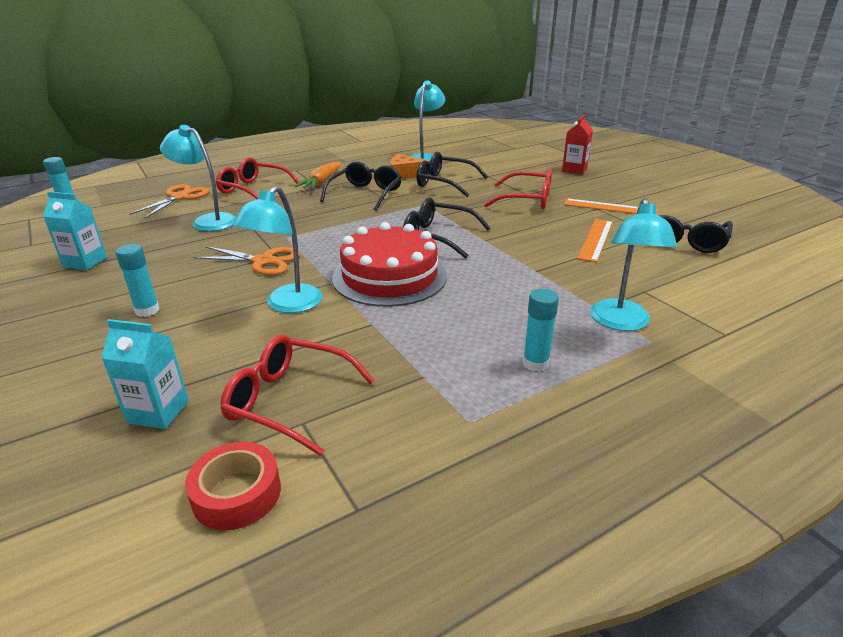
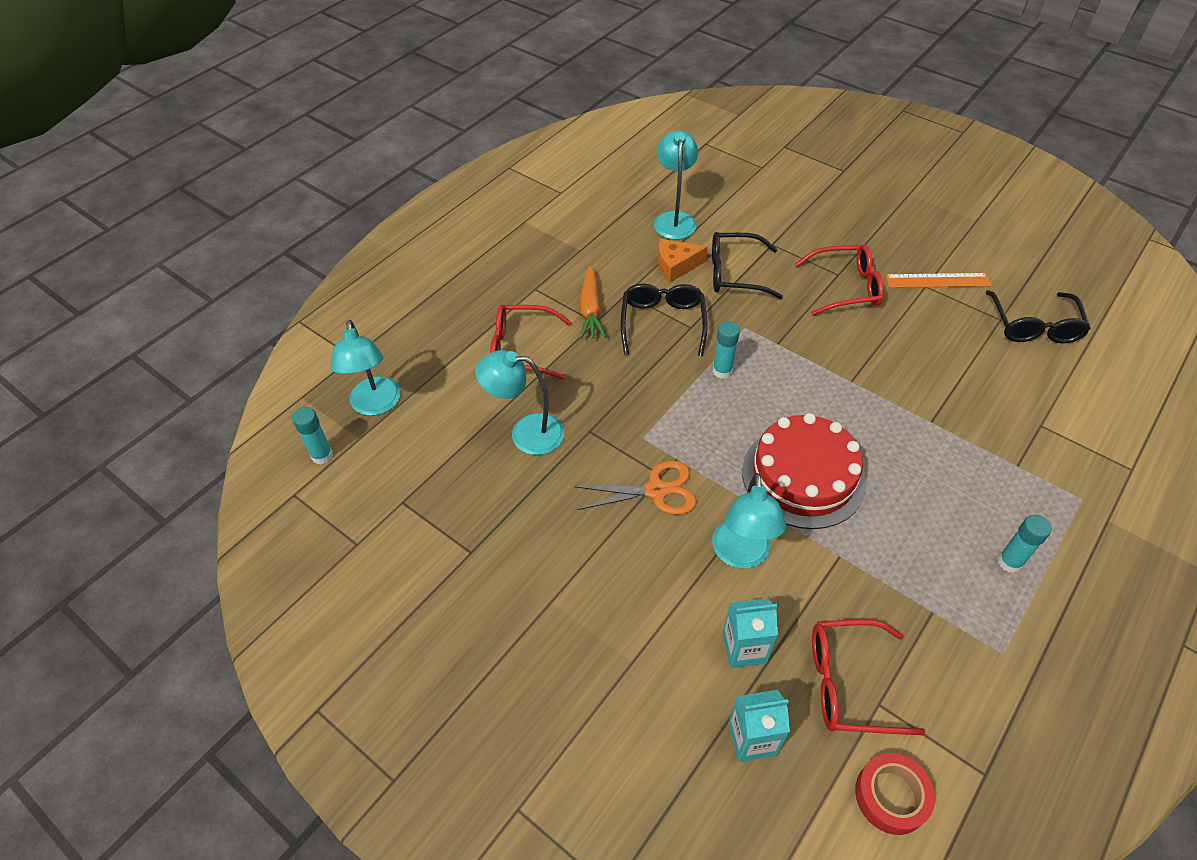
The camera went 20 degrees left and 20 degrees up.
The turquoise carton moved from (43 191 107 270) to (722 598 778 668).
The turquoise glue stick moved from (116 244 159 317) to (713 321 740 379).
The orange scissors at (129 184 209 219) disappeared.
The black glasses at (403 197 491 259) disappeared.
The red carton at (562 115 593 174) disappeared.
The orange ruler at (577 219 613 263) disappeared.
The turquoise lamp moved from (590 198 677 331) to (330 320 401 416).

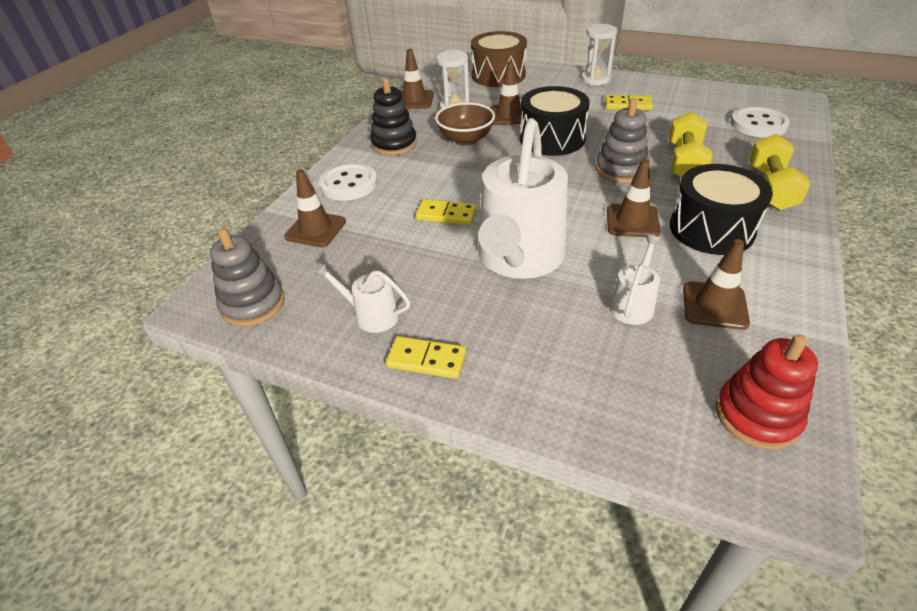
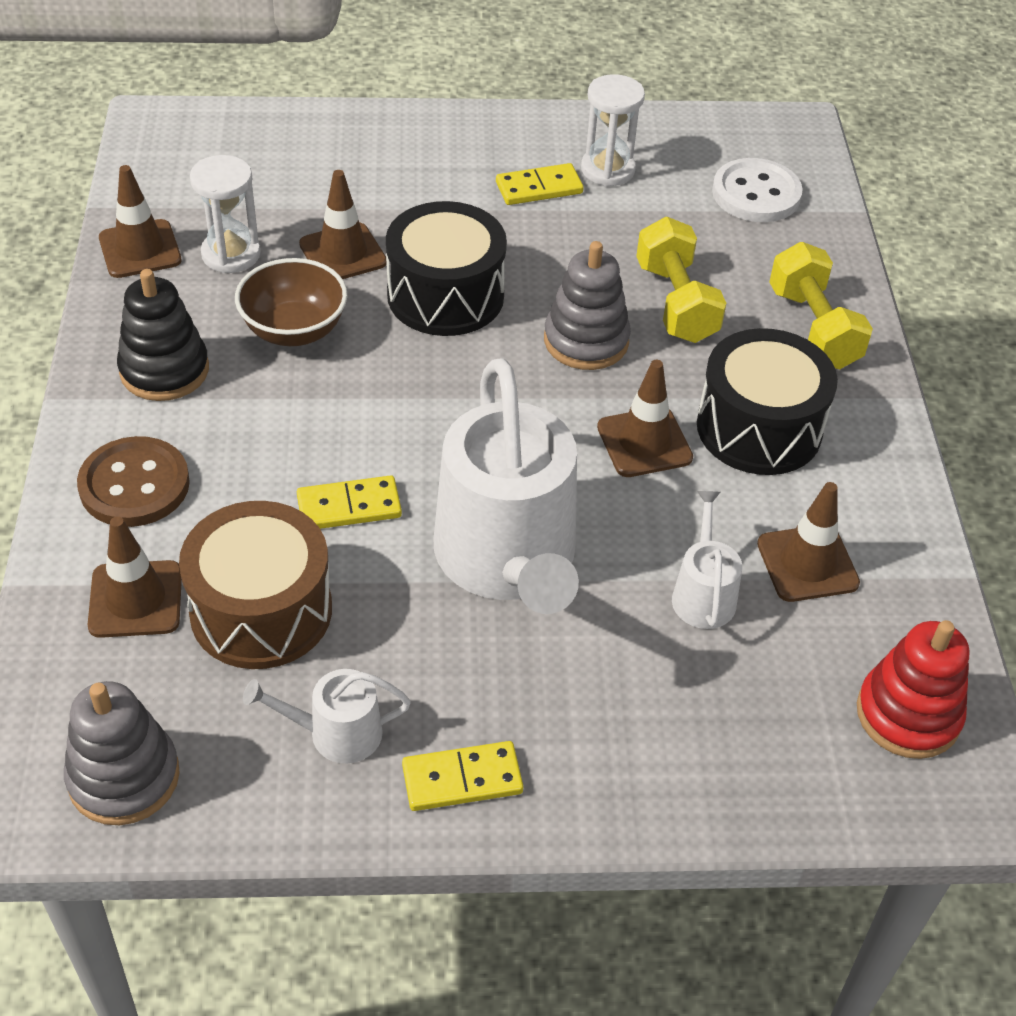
The camera went 30 degrees left and 5 degrees up.
The white button at (319 163 378 201) became the brown button at (77 436 190 527).
The brown drum moved from (471 31 527 87) to (179 501 332 669).
The white hourglass moved from (582 24 617 85) to (581 74 645 187).

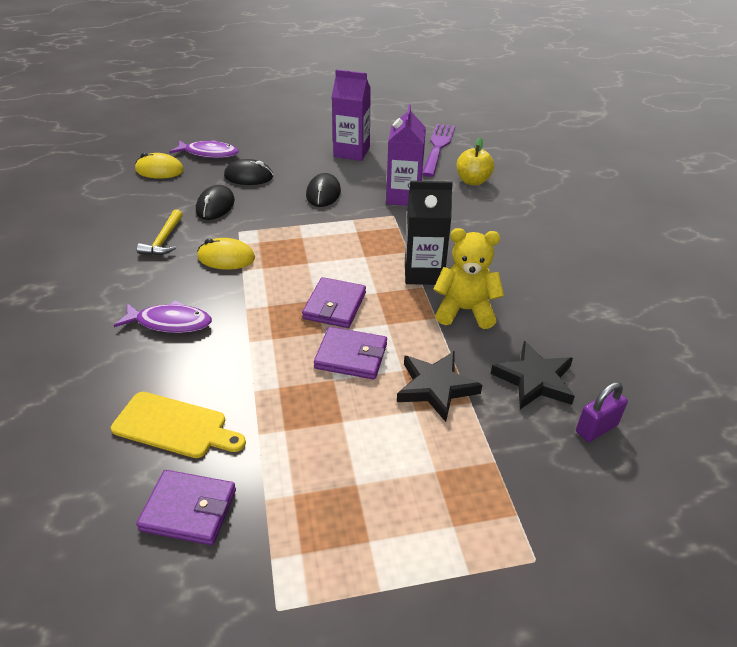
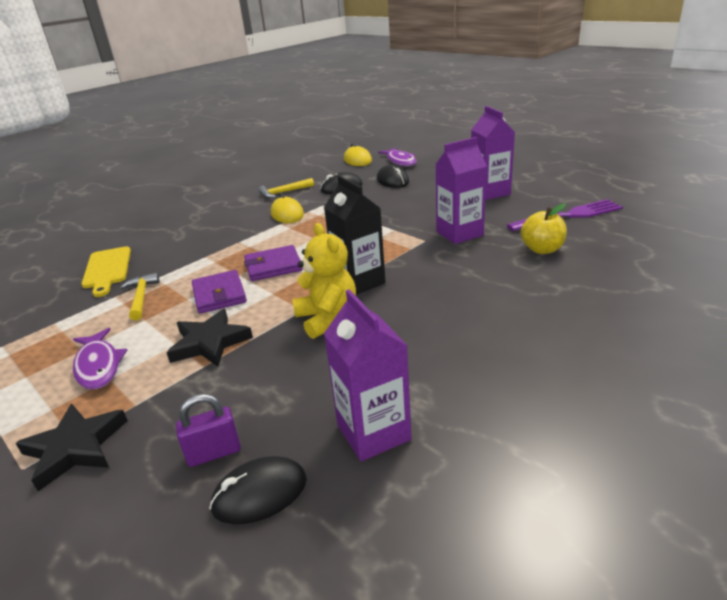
The camera went 60 degrees right and 10 degrees down.
The purple fish moved from (114 300 212 333) to (73 328 127 390).
The purple wallet at (136 470 236 545) disappeared.
The black mouse moved from (306 173 341 207) to (209 456 307 524).
The black star moved from (491 341 575 409) to (16 404 128 491).
The purple padlock at (576 382 628 442) turned 45 degrees counterclockwise.
The yellow hammer at (120 272 159 321) appeared.
The purple carton at (324 289 412 461) appeared.

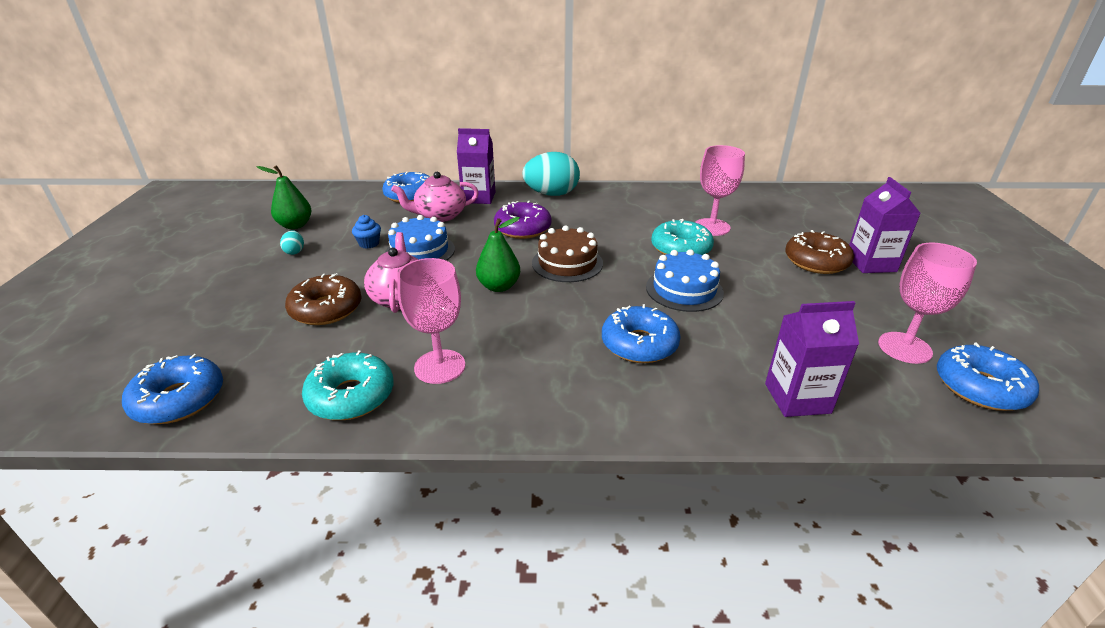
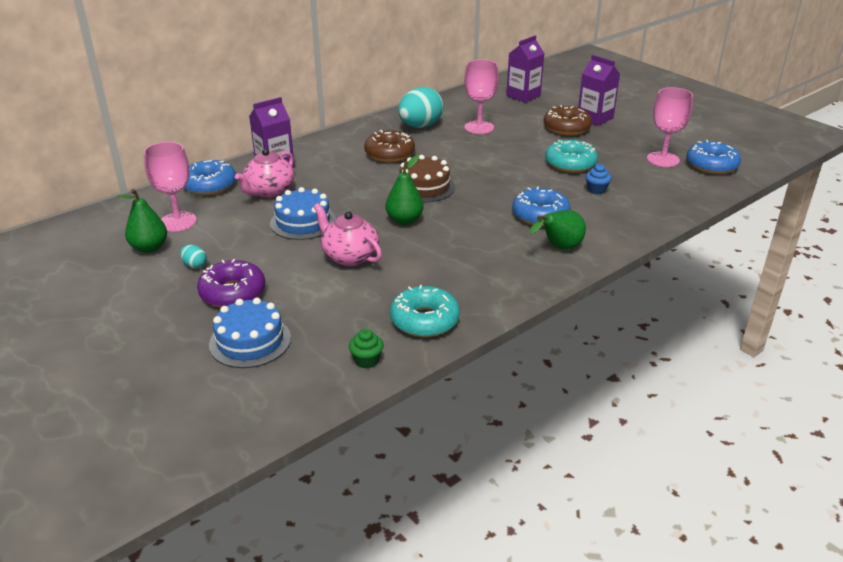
The camera went 40 degrees left and 0 degrees up.
The blue donut at (122 354 223 424) disappeared.
The brown donut moved from (285 273 362 325) to (364 130 415 162).
The blue cupcake moved from (352 215 381 249) to (585 164 611 194).
The pink goblet moved from (397 258 465 384) to (144 142 197 232).
The purple donut moved from (494 201 552 239) to (197 259 265 307).
The turquoise egg moved from (522 152 580 196) to (398 87 443 128).
The blue cake moved from (646 249 724 312) to (209 297 291 368).
The turquoise donut moved from (651 219 714 255) to (545 140 598 173).
The purple carton moved from (765 301 859 417) to (506 35 545 103).
The green cupcake at (349 329 384 368) appeared.
The green pear at (529 210 586 250) appeared.

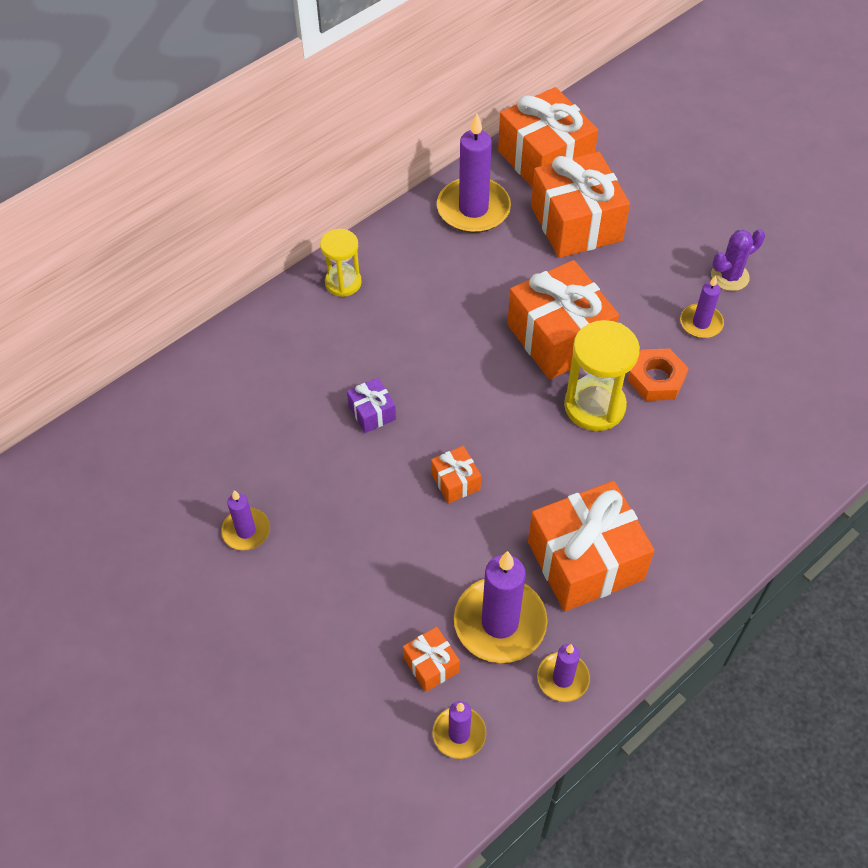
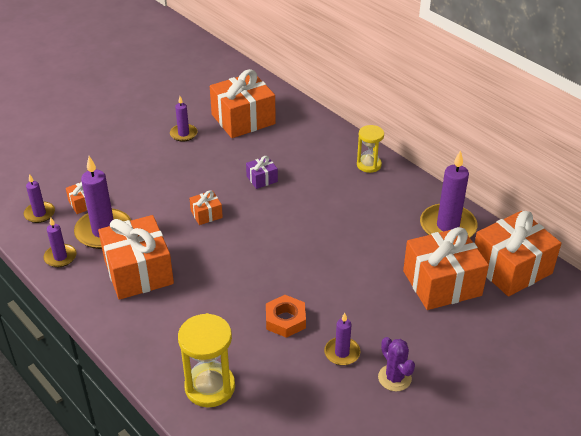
The camera went 90 degrees right and 15 degrees down.
The orange gift moved from (507 260 619 379) to (210 69 276 138).
The yellow hourglass moved from (564 320 640 431) to (178 313 235 407).

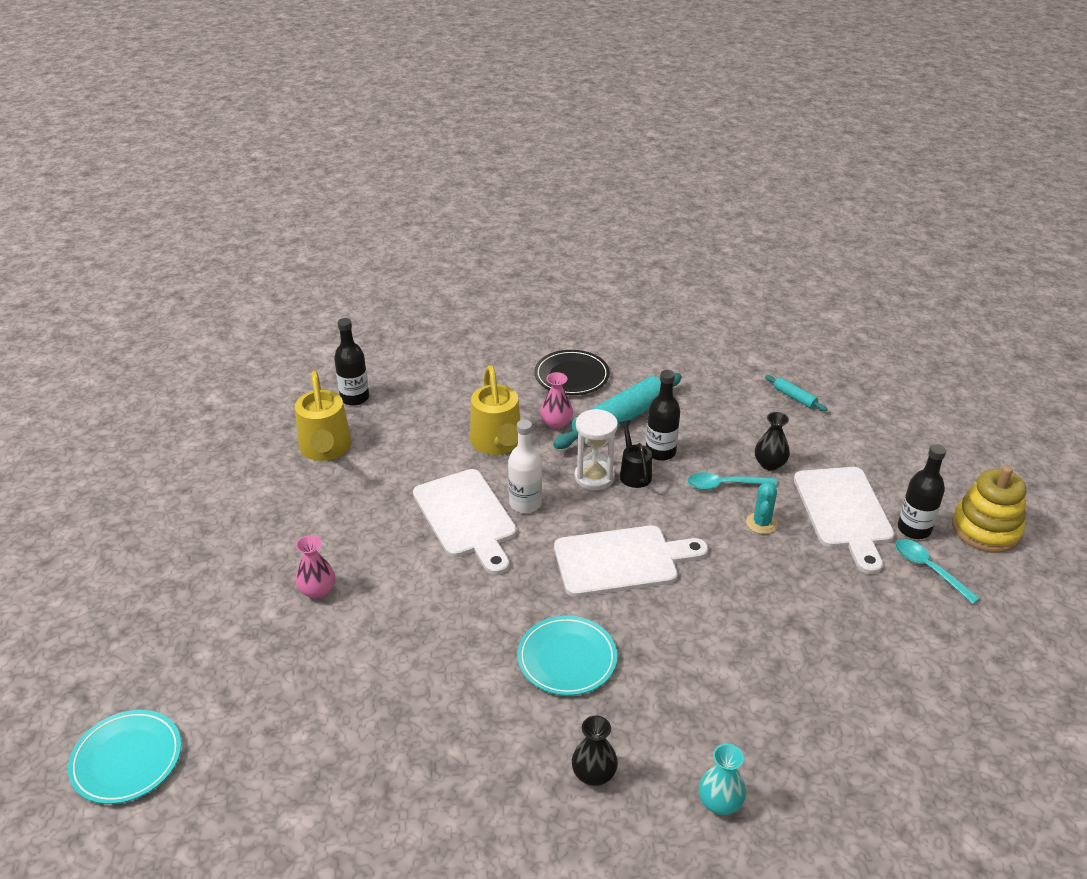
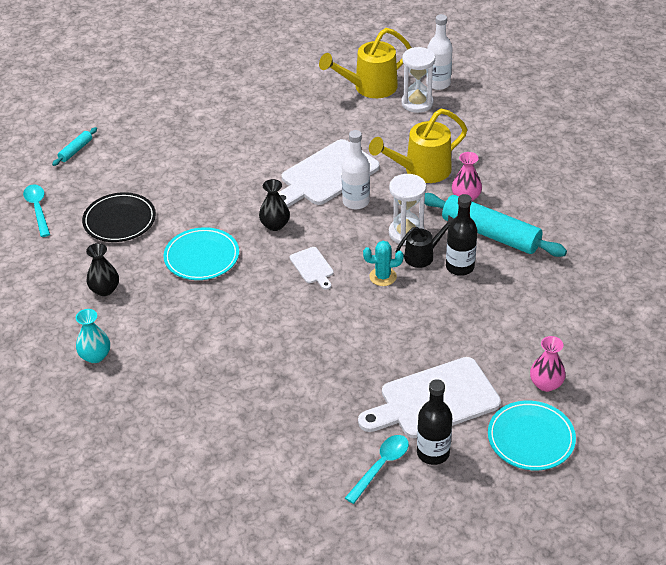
The camera went 75 degrees right and 5 degrees up.
The turquoise plate moved from (68 710 181 804) to (488 401 576 470).
The pink vase moved from (295 535 335 599) to (530 336 566 392).
The black bottle at (334 318 369 406) became the white bottle at (426 14 453 90).
The black plate moved from (535 350 610 395) to (82 192 156 242).
The white cutting board at (554 526 708 597) changed to 0.47 times the size.
The turquoise spoon moved from (687 472 777 490) to (23 184 50 237).
The turquoise cactus moved from (746 482 778 534) to (363 241 404 286).
The black vase moved from (755 412 790 471) to (259 179 290 231).
The turquoise rolling pin moved from (765 375 827 411) to (52 127 97 166).
The yellow stacking toy at (952 466 1026 553) disappeared.
The white hourglass at (401 47 435 113) appeared.

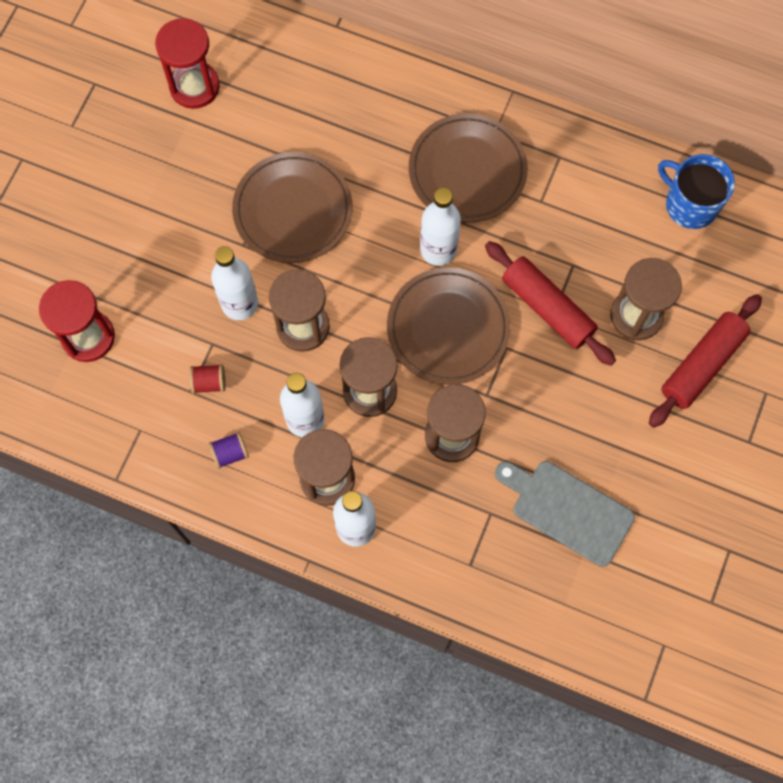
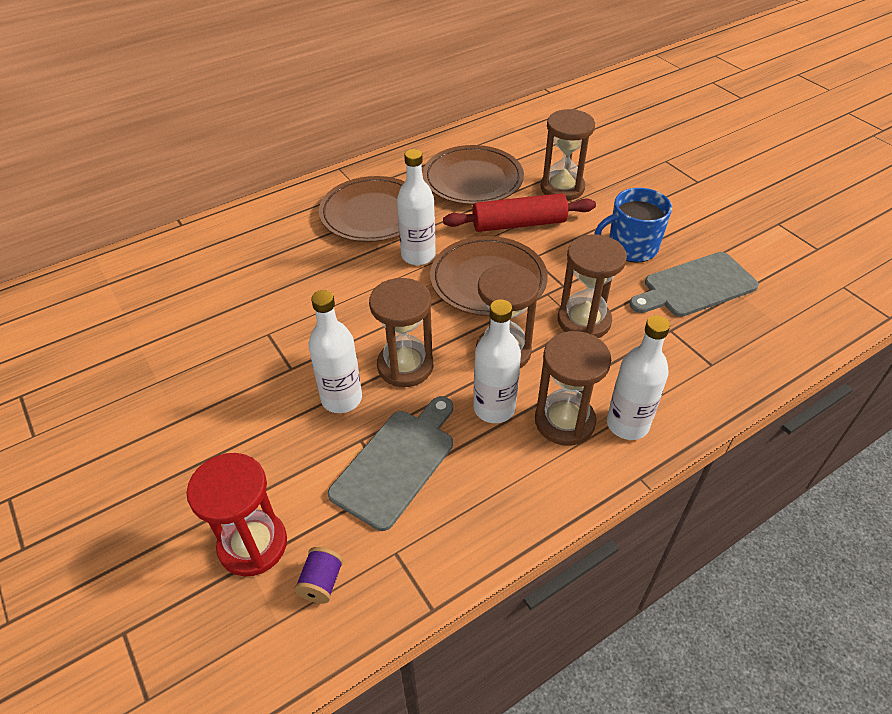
The camera went 55 degrees left and 25 degrees down.
The red hourglass at (155 18 220 109) disappeared.
The red spool at (189 364 226 394) was replaced by the grey cutting board at (328 396 453 531).
The purple spool moved from (209 432 249 469) to (294 547 343 603).
The brown plate moved from (232 152 352 263) to (423 145 524 205).
The red rolling pin at (649 294 762 428) disappeared.
The blue mug moved from (658 154 735 229) to (594 188 672 263).

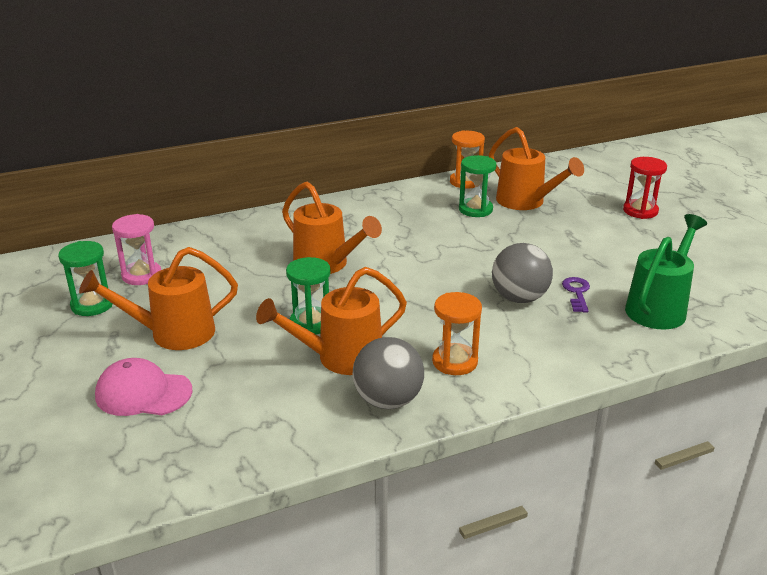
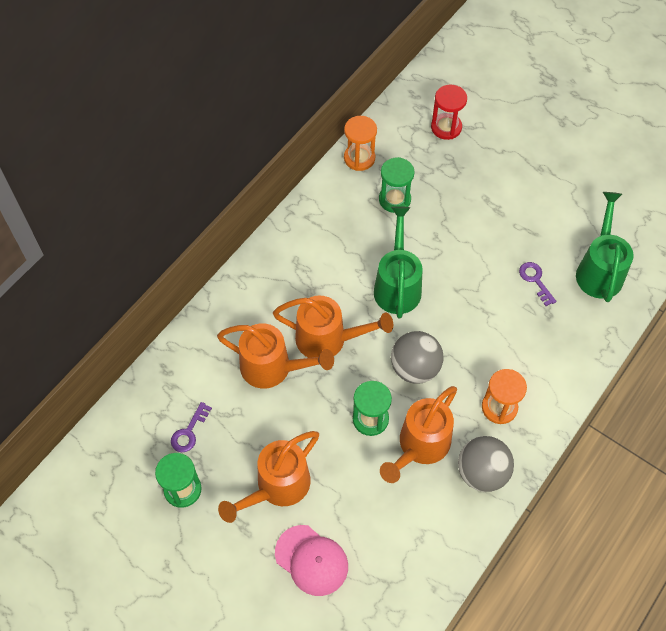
The camera went 30 degrees left and 30 degrees up.
The pink cap at (95 358 193 416) turned 120 degrees counterclockwise.
The pink hourglass at (112 214 161 285) was replaced by the purple key at (171 402 212 452).
The orange watering can moved from (489 127 584 210) to (217 323 334 388).
The grey ball moved from (492 243 553 303) to (391 331 443 384).
The red hourglass moved from (623 157 667 219) to (431 85 467 140).
The green watering can at (374 206 423 318) appeared.

